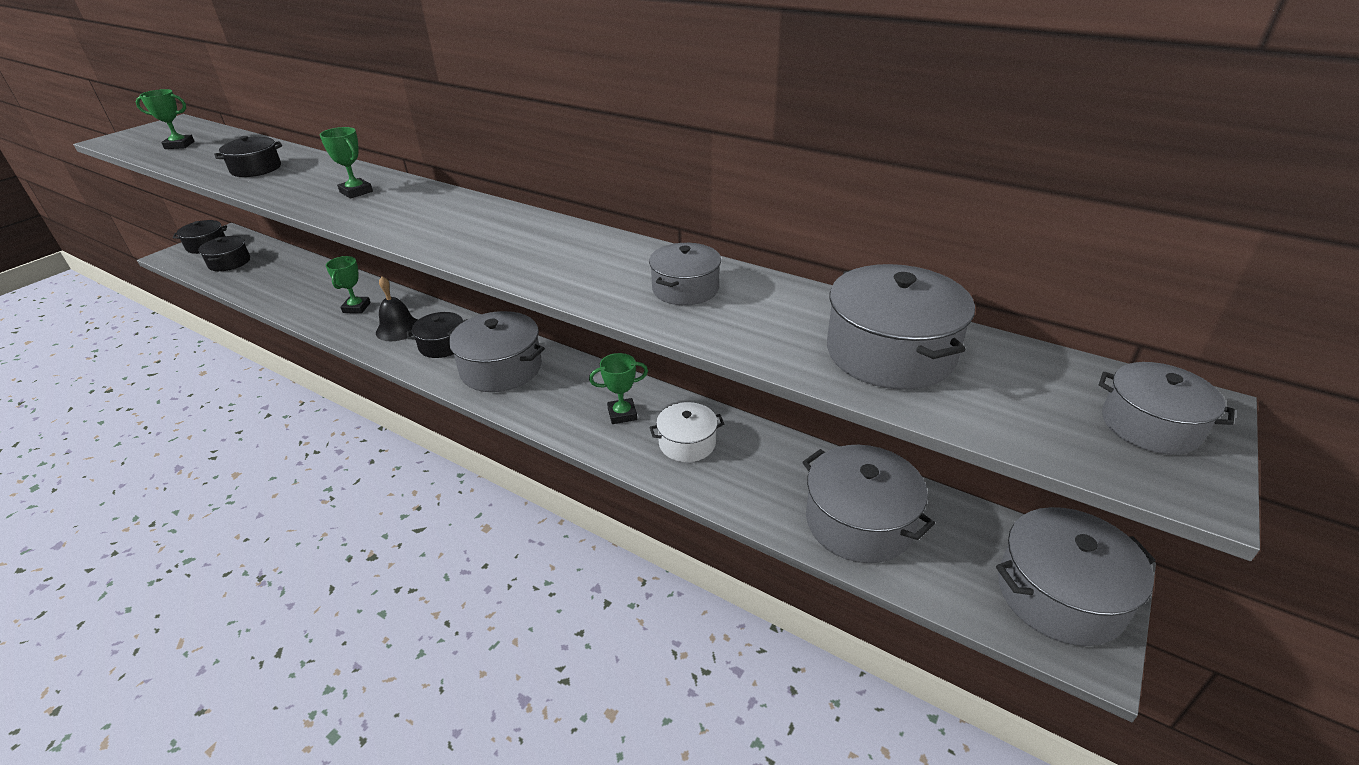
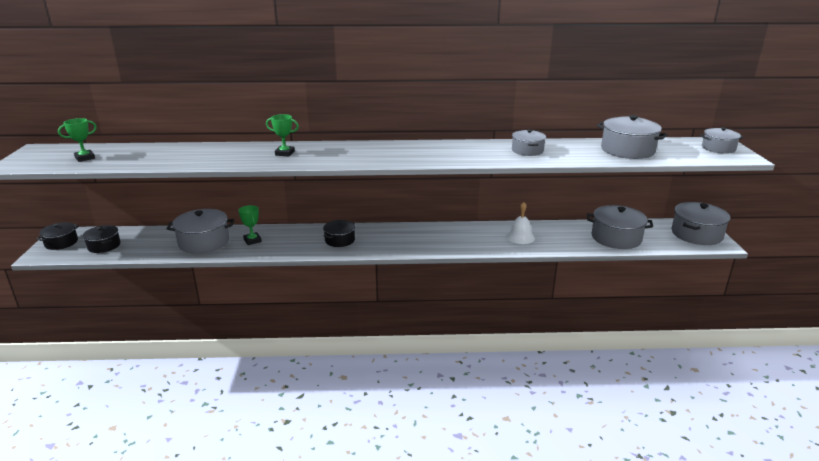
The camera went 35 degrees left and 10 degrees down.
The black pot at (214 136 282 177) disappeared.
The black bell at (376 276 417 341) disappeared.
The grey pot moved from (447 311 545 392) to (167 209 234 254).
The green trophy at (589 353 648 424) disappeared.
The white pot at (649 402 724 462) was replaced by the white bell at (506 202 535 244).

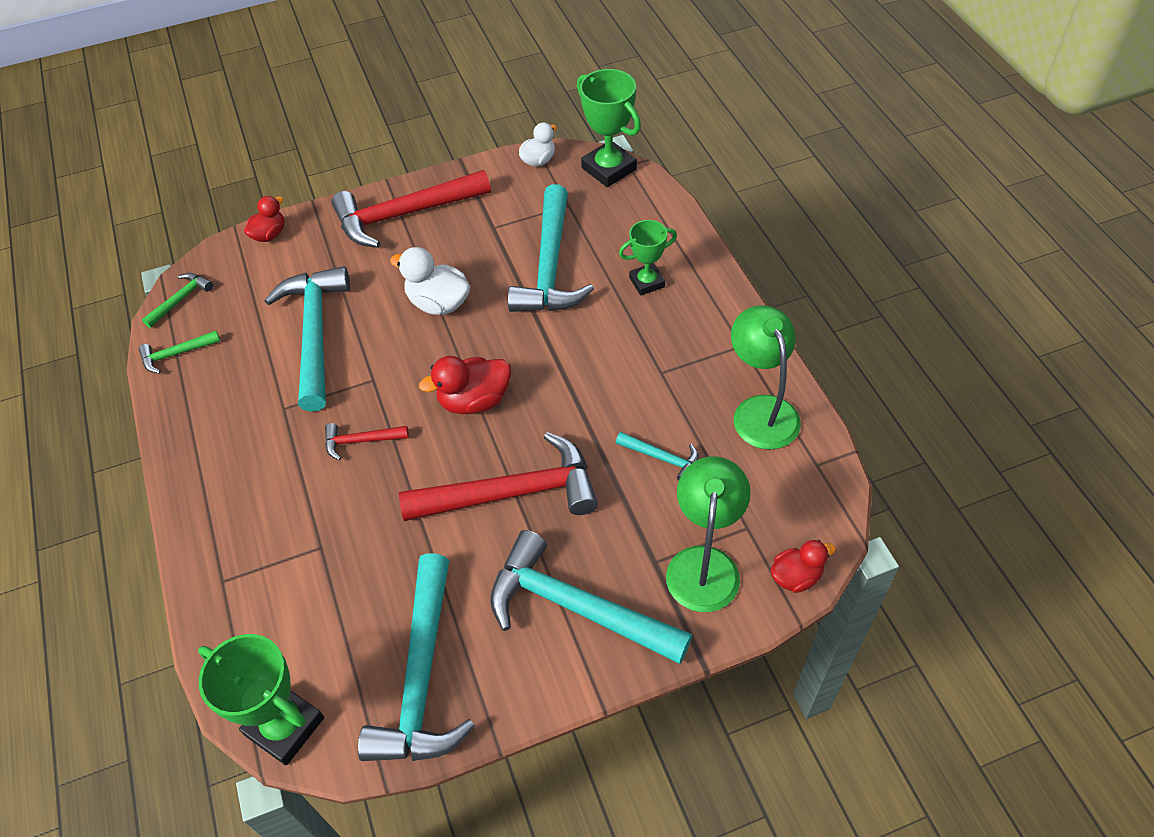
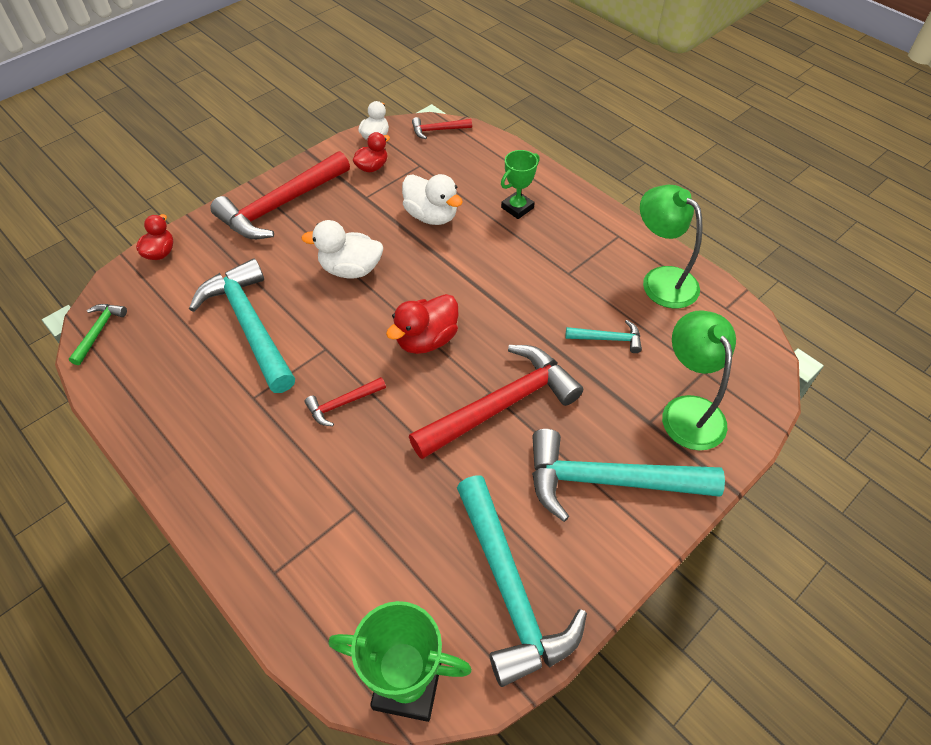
The camera went 25 degrees left and 0 degrees up.
The green hammer at (138 331 221 374) disappeared.
The turquoise hammer at (508 184 594 312) was replaced by the white duck at (402 174 463 225).
The green trophy at (577 69 641 187) was replaced by the red hammer at (412 117 472 139).
The red duck moved from (771 540 836 593) to (353 132 390 172).

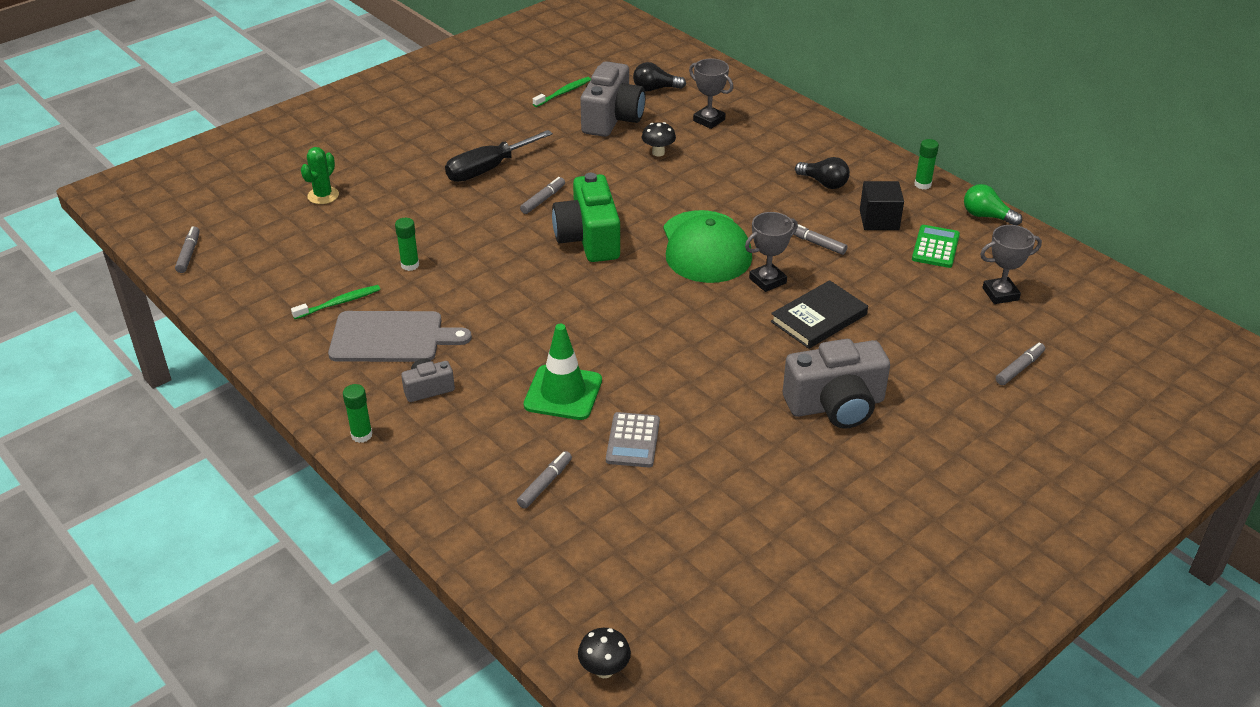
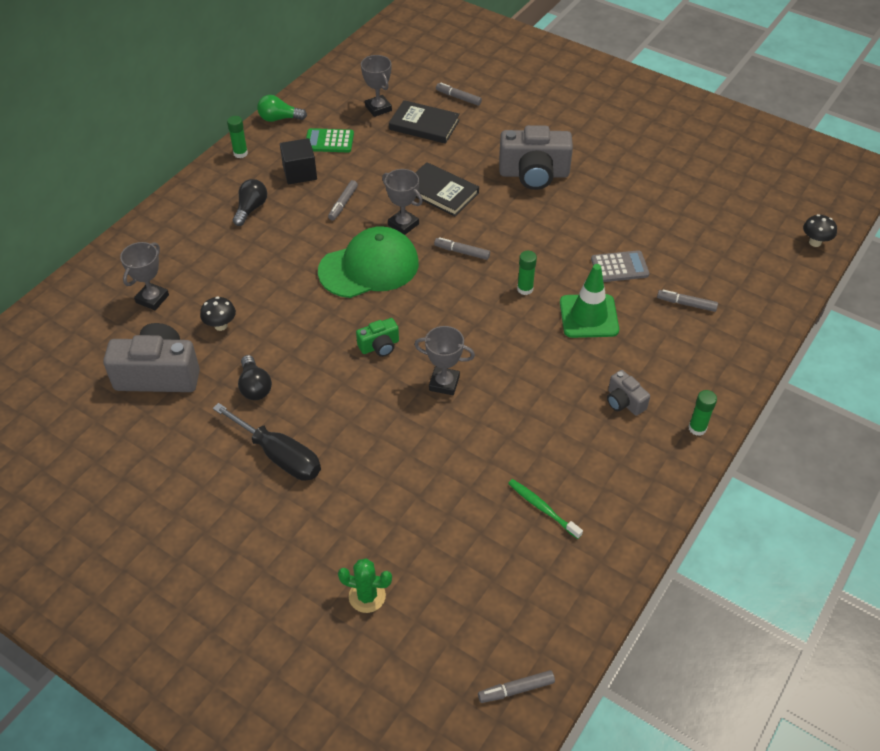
The camera went 105 degrees left and 10 degrees up.
The grey cutting board at (328 311 472 362) disappeared.
The green glue stick moved from (395 218 419 271) to (517 251 537 295).
The grey marker moved from (520 177 565 214) to (434 237 490 260).
The green toothbrush at (533 77 591 107) disappeared.
The green camera at (552 173 620 262) changed to 0.50 times the size.
The black light bulb moved from (633 62 686 91) to (238 355 272 400).
The grey camera at (783 339 890 429) turned 120 degrees clockwise.
The green light bulb at (964 184 1022 225) turned 75 degrees clockwise.
The black book at (389 100 460 144) appeared.
The grey trophy at (414 326 475 395) appeared.

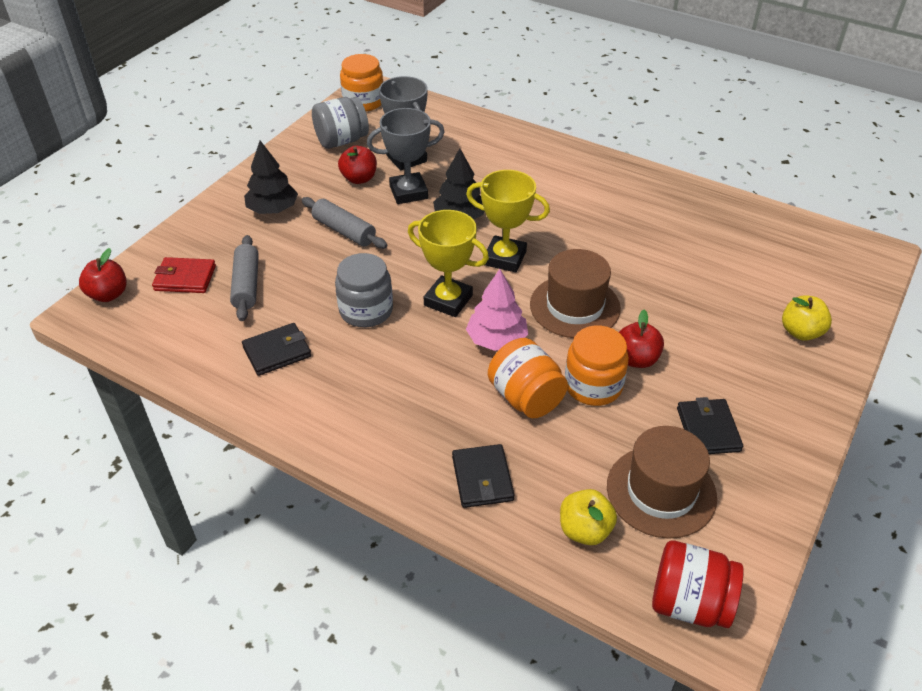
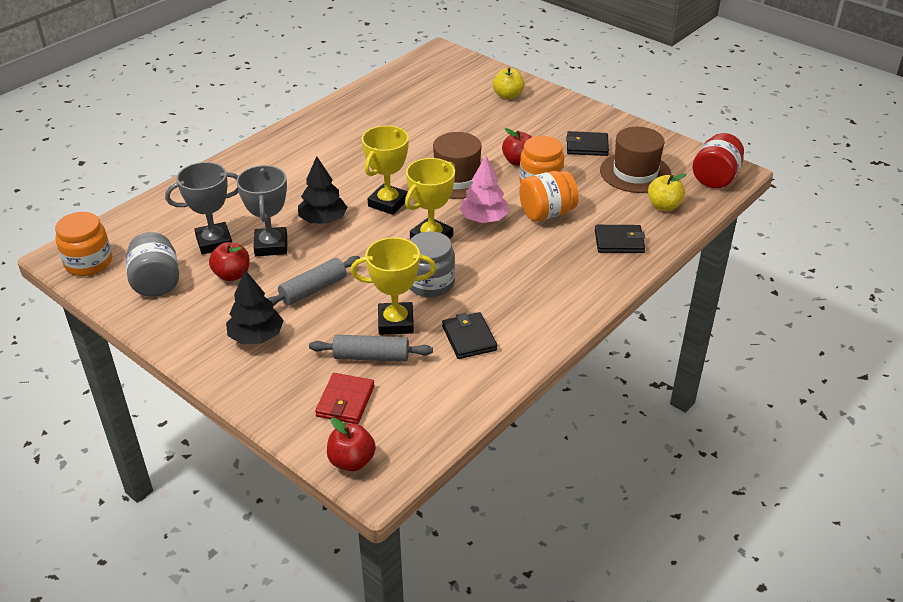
The camera went 80 degrees left and 5 degrees down.
The yellow trophy at (351 237 436 335) appeared.

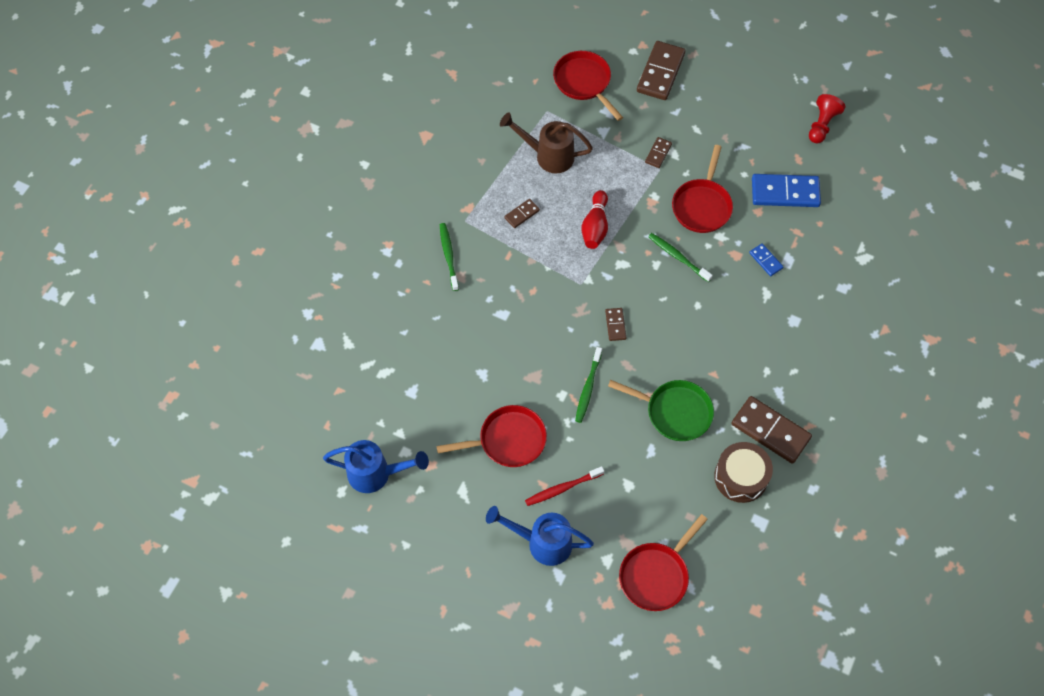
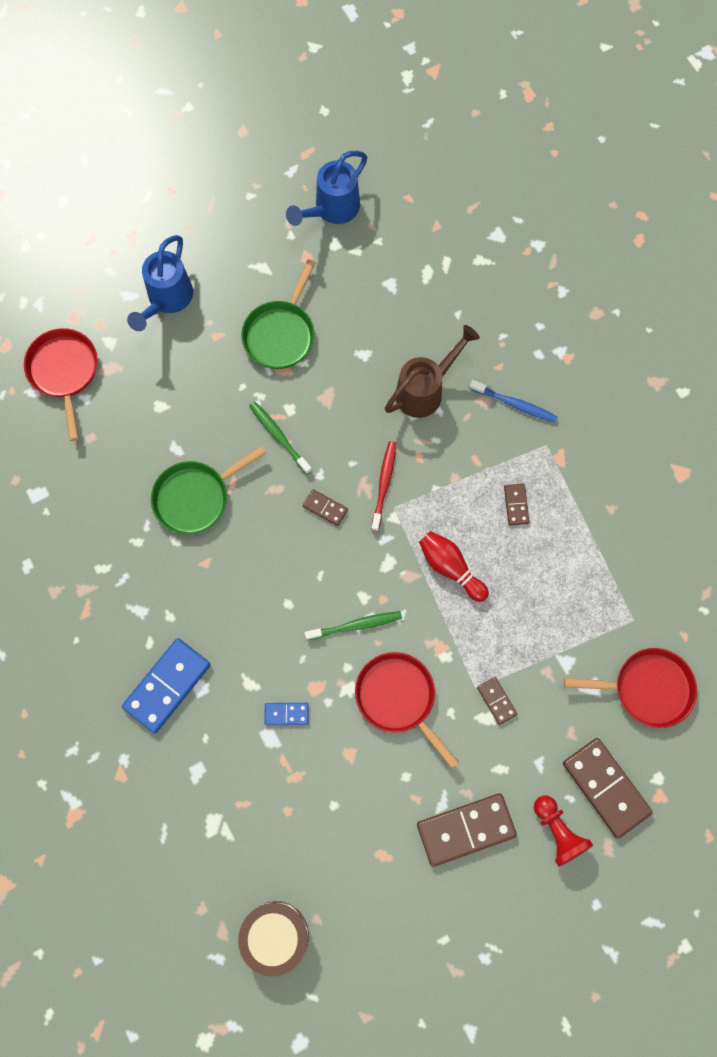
The camera went 125 degrees right and 10 degrees up.
The red pan at (437 405 547 467) became the green pan at (241 259 316 369).
The green toothbrush at (440 223 459 291) became the blue toothbrush at (469 380 558 423).
The blue watering can at (486 506 594 566) turned 150 degrees clockwise.
The brown watering can moved from (500 112 593 173) to (385 325 480 418).
The red toothbrush moved from (525 466 604 506) to (371 441 396 531).
The brown drum moved from (714 442 773 503) to (238 901 309 977).
The brown domino moved from (732 396 812 464) to (417 793 517 867).
The blue domino moved from (752 174 821 207) to (122 638 211 733).
The red pawn moved from (809 94 845 143) to (534 796 593 867).

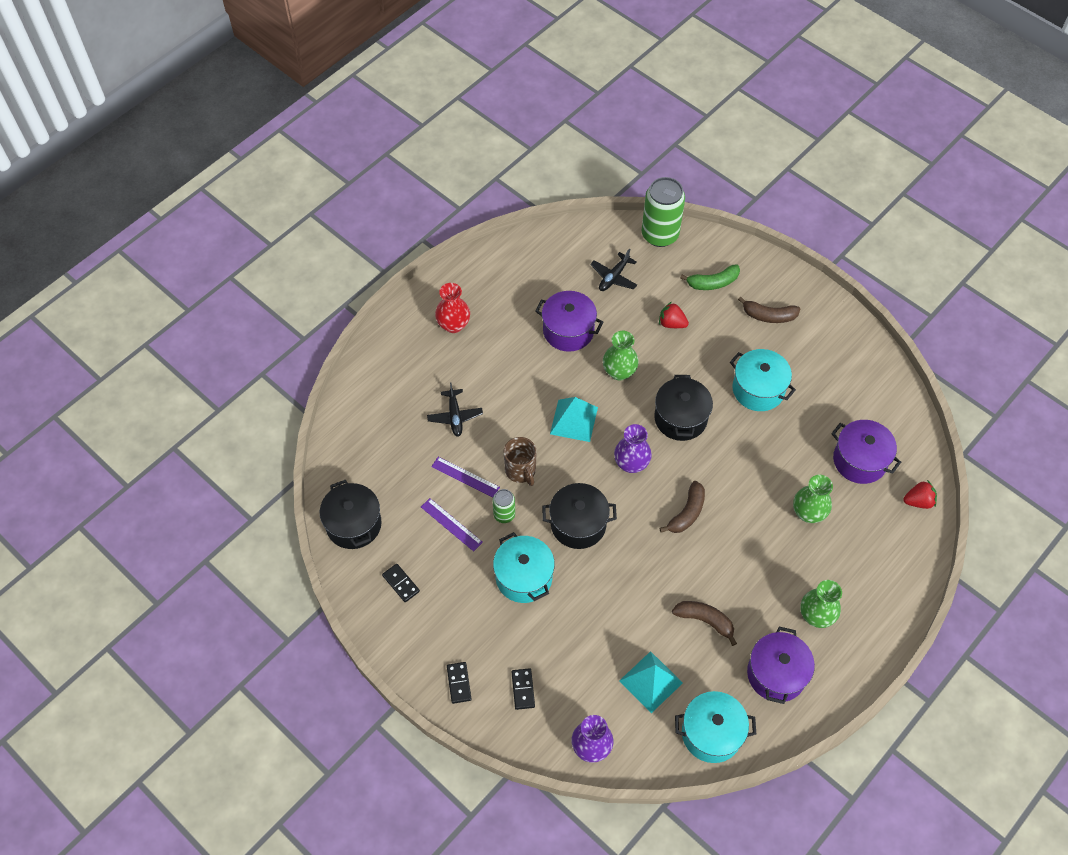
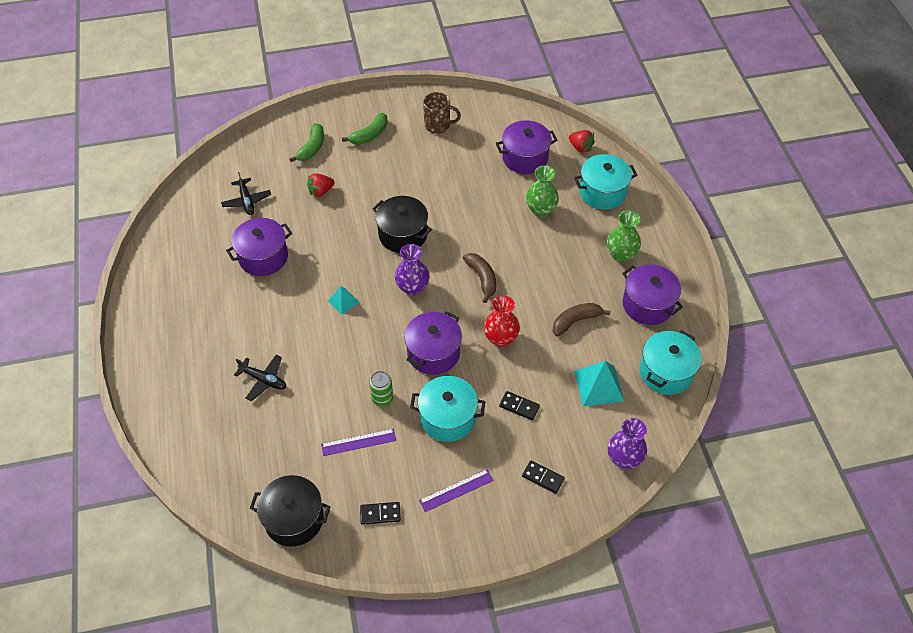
The camera went 55 degrees left and 5 degrees down.
The purple ruler moved from (431 457 500 497) to (419 469 494 512).
The red vase moved from (435 283 470 333) to (484 295 520 347).
The black domino moved from (447 662 471 704) to (499 391 540 420).
The brown mug moved from (503 437 537 486) to (423 92 461 134).
The black pot at (542 483 617 549) became the purple pot at (404 311 462 375).
The turquoise pyramid at (550 397 598 442) changed to 0.59 times the size.
The green vase at (603 331 639 381) disappeared.
The green can at (642 177 685 247) disappeared.
The turquoise pot moved from (730 349 796 411) to (574 154 637 210).
The brown banana at (738 297 800 323) became the green banana at (342 112 388 145).
The red strawberry at (903 480 937 509) turned 105 degrees clockwise.

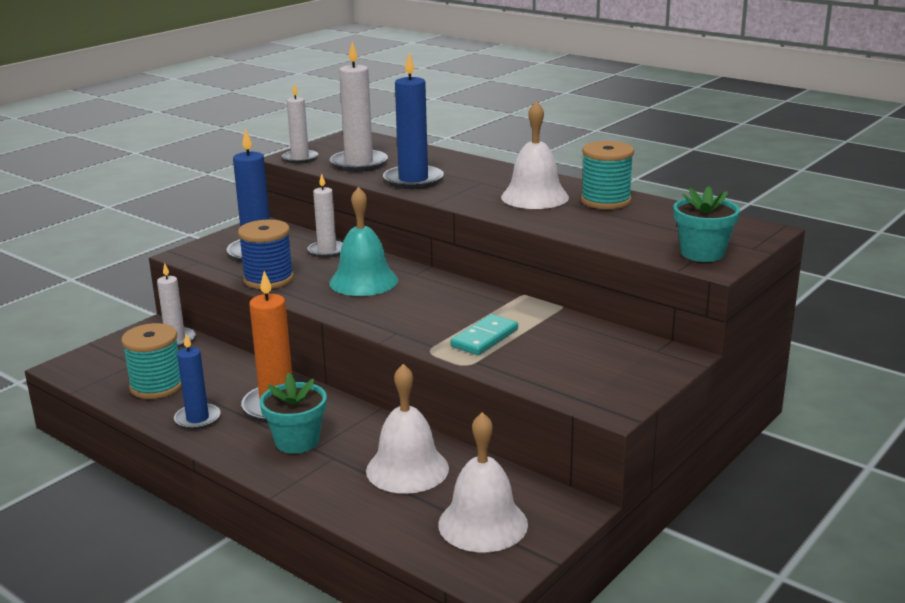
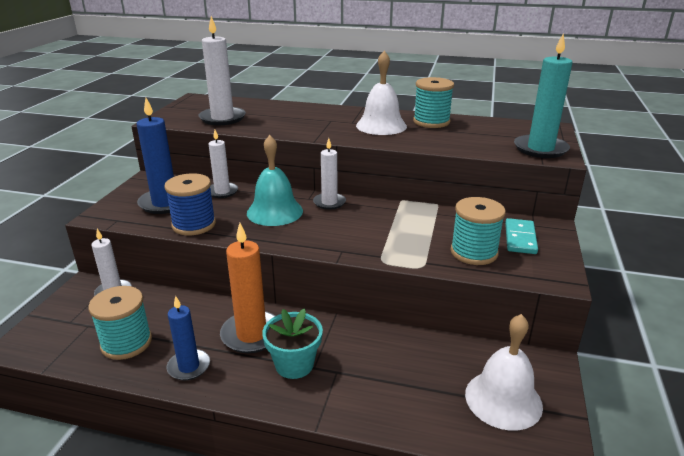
The camera went 25 degrees left and 5 degrees up.
The white candle moved from (282 84 318 164) to (313 138 346 210).
The white bell at (366 364 449 494) disappeared.
The blue candle at (383 53 444 189) disappeared.
The turquoise domino moved from (450 314 518 355) to (505 218 538 254).
The turquoise flower pot at (673 186 740 262) was replaced by the turquoise candle at (514 34 573 158).
The turquoise spool at (451 197 506 265) appeared.

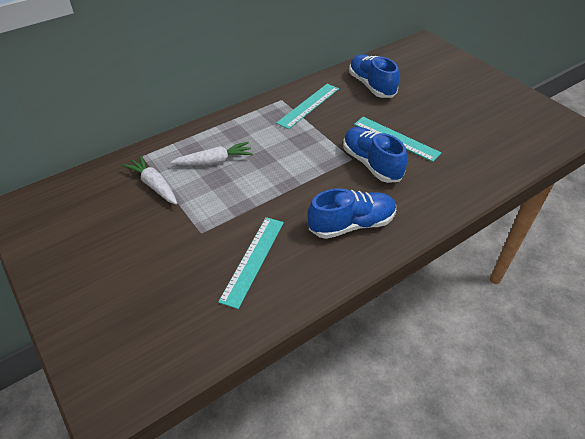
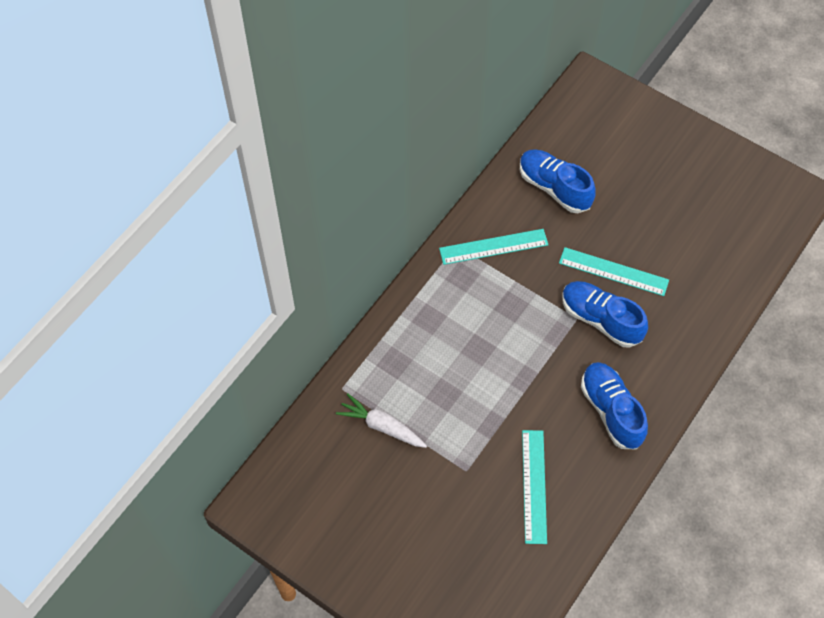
The camera went 20 degrees left and 15 degrees up.
The white carrot at (171 142 253 166) disappeared.
The turquoise ruler at (276 84 339 129) turned 60 degrees clockwise.
The blue shoe at (307 188 396 239) turned 75 degrees counterclockwise.

